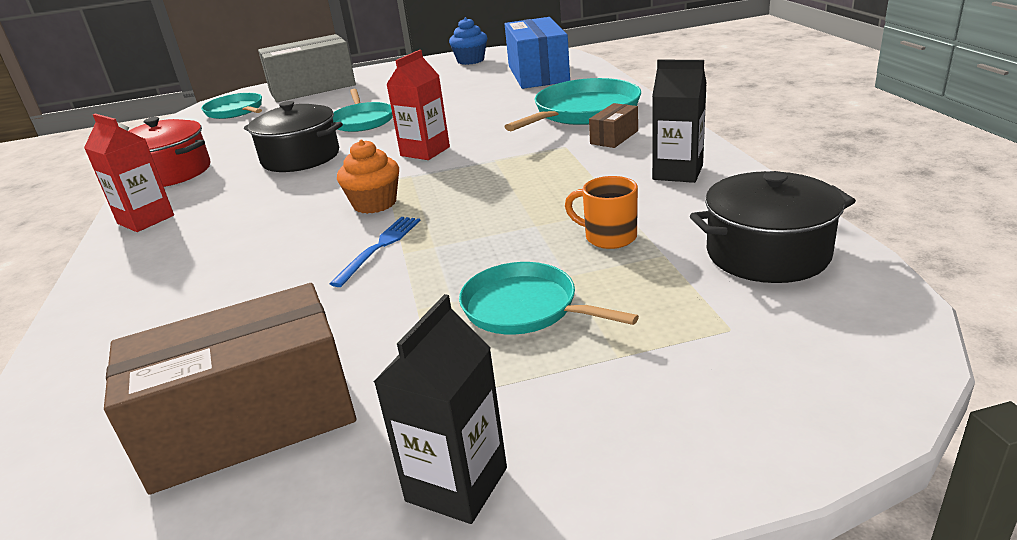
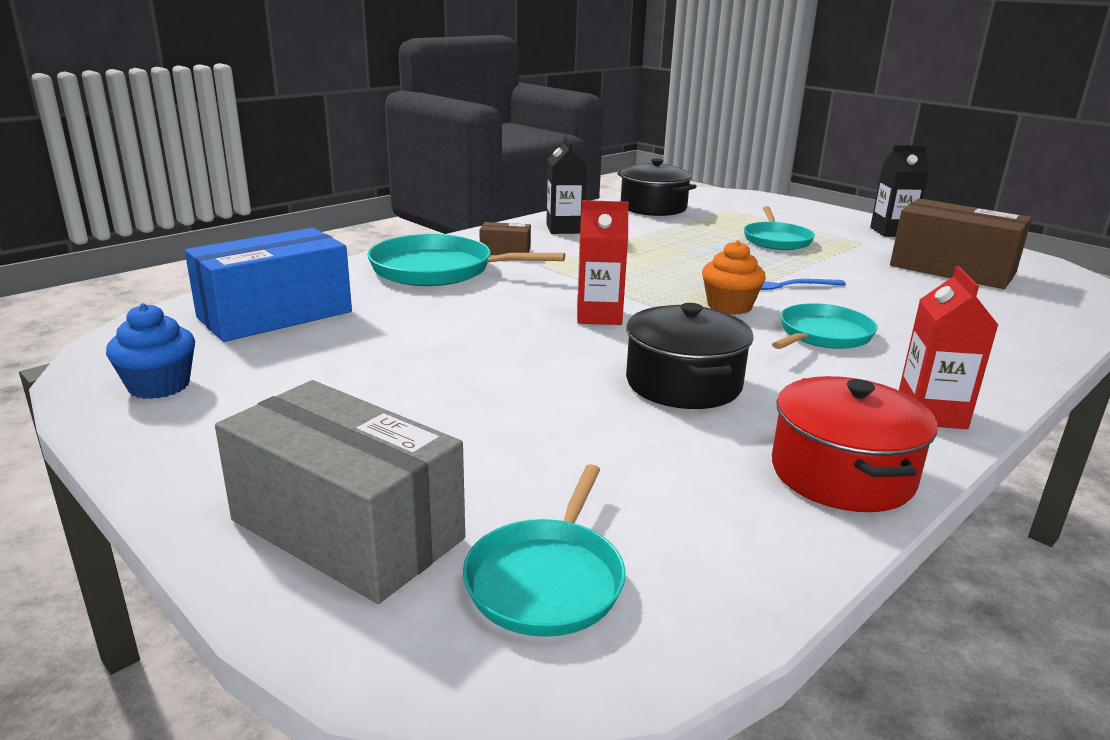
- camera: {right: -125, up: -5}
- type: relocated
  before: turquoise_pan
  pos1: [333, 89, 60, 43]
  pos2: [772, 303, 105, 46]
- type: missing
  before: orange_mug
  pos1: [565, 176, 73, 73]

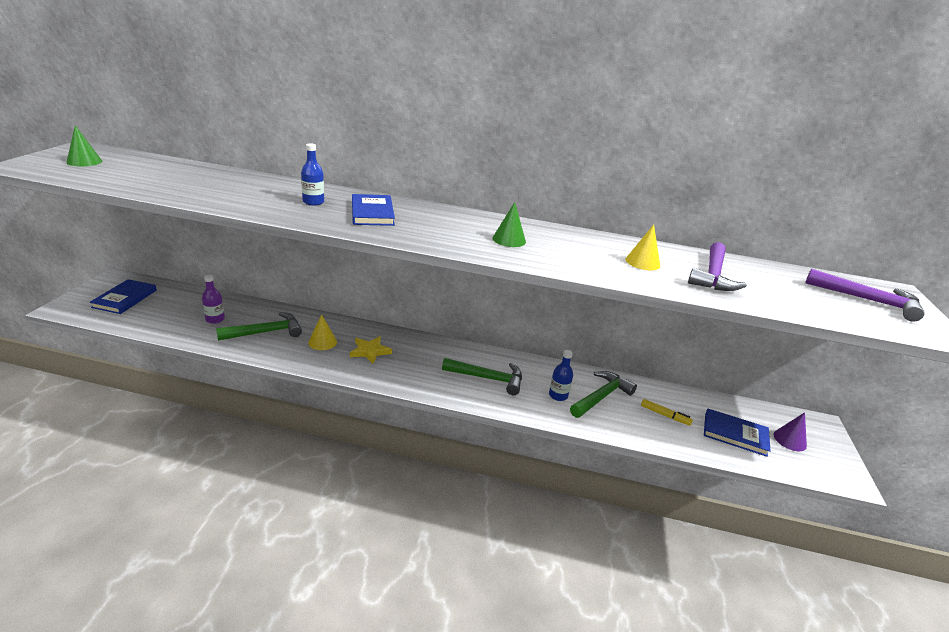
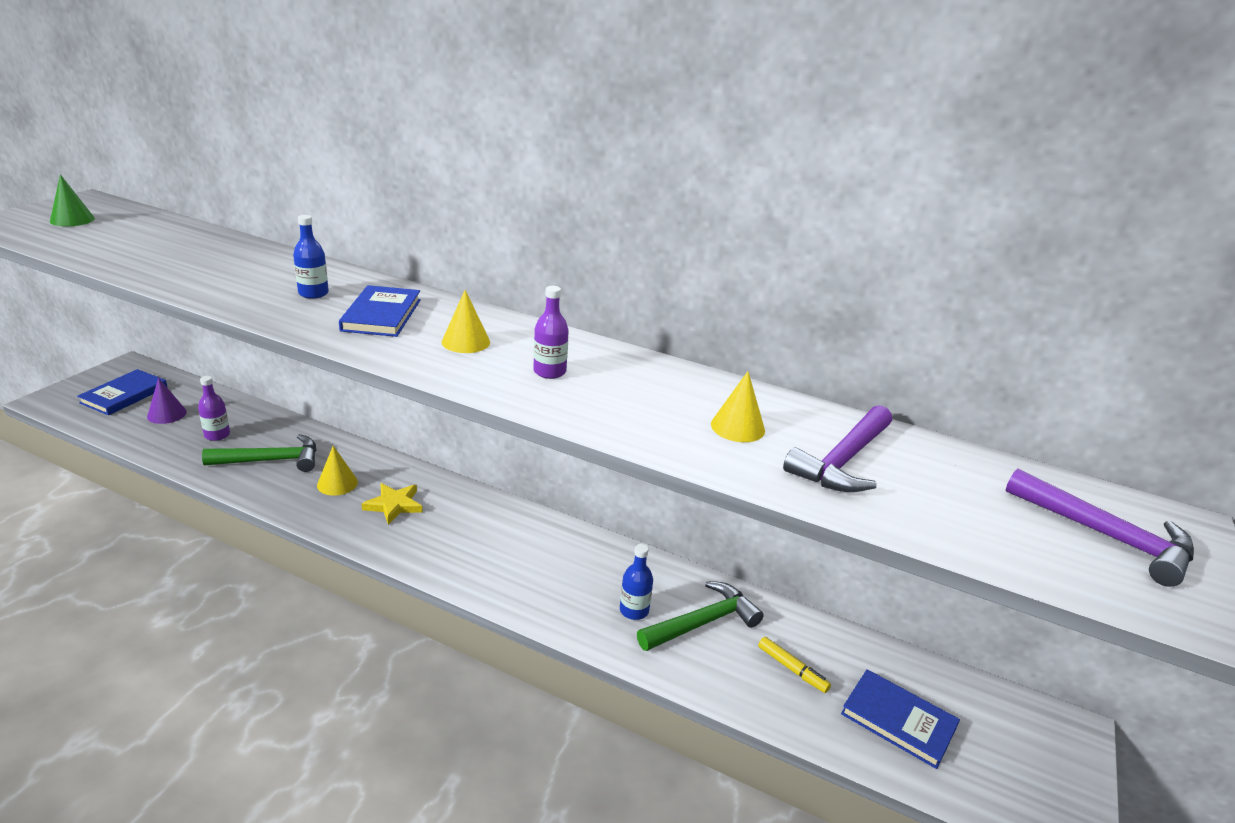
- camera: {right: 15, up: 0}
- type: missing
  before: green_hammer
  pos1: [442, 358, 80, 37]
- type: exchanged
  before: green_cone
  after: purple_bottle
  pos1: [492, 202, 34, 45]
  pos2: [533, 286, 36, 93]
- type: relocated
  before: purple_cone
  pos1: [773, 412, 34, 39]
  pos2: [147, 378, 40, 46]
- type: appeared
  after: yellow_cone
  pos2: [442, 290, 48, 63]

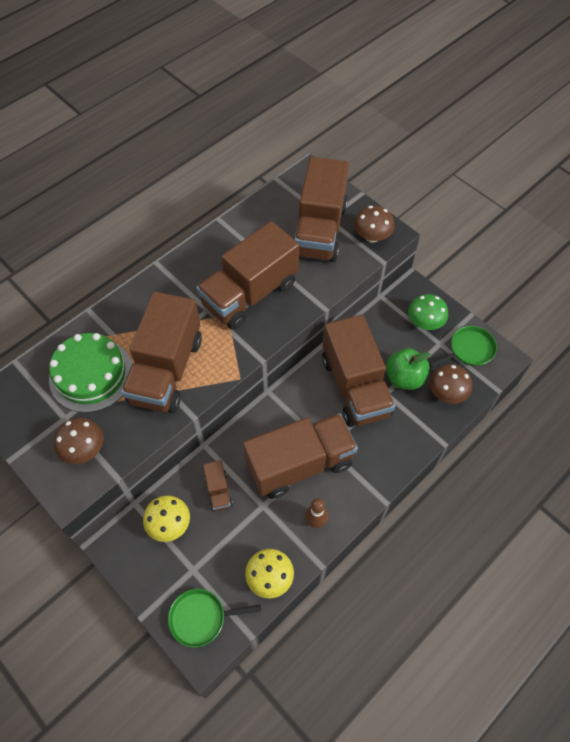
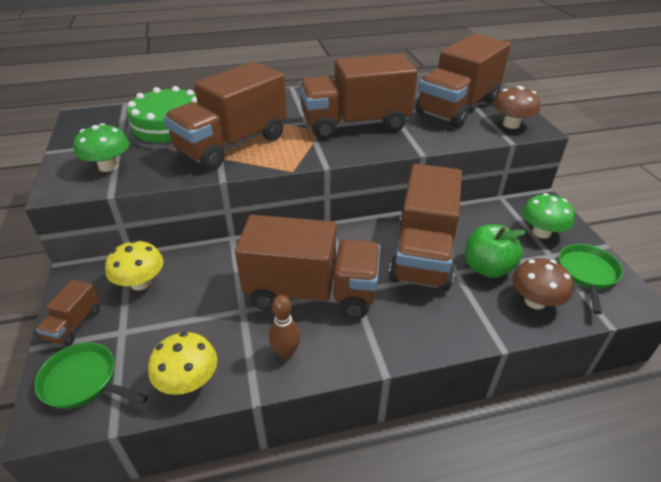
- camera: {right: 30, up: -20}
- type: colour
  before: brown_mushroom
  after: green_mushroom
  pos1: [54, 418, 50, 46]
  pos2: [73, 123, 56, 49]
- type: relocated
  before: brown_truck
  pos1: [203, 460, 30, 51]
  pos2: [36, 280, 64, 66]
- type: spun
  before: green_pan
  pos1: [429, 326, 68, 41]
  pos2: [559, 244, 64, 70]
  turn: -75

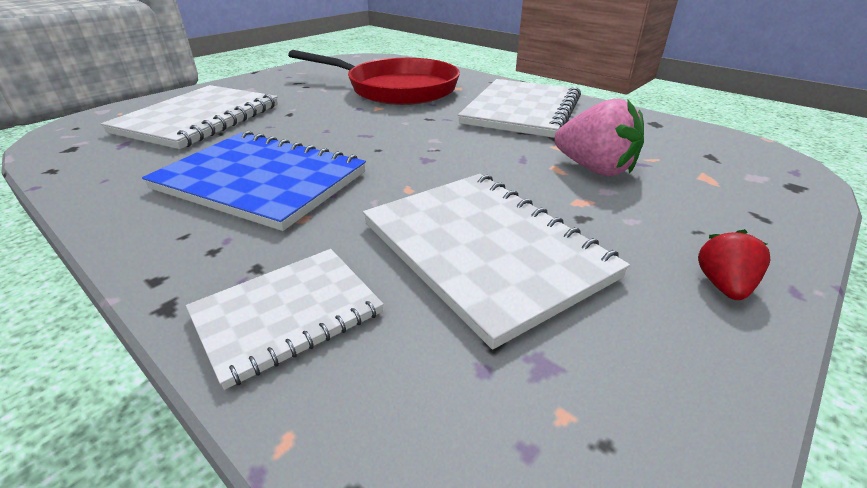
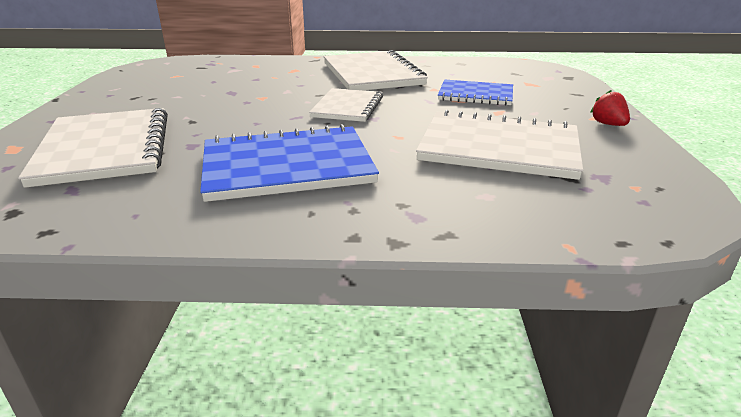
- camera: {right: -40, up: -5}
- type: relocated
  before: white_notebook
  pos1: [186, 249, 198, 141]
  pos2: [309, 88, 74, 34]
- type: missing
  before: red_pan
  pos1: [288, 50, 172, 55]
- type: exchanged
  before: pink_strawberry
  after: blue_notebook
  pos1: [554, 98, 90, 78]
  pos2: [438, 79, 75, 27]

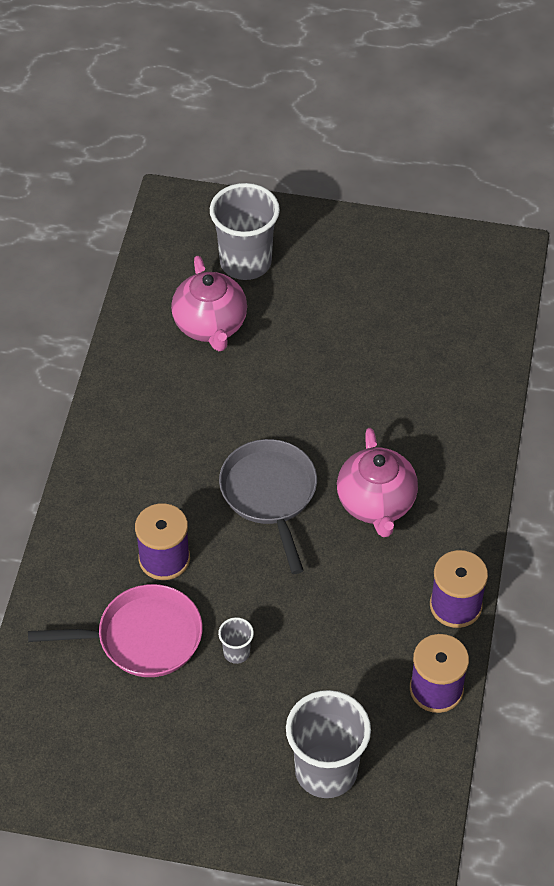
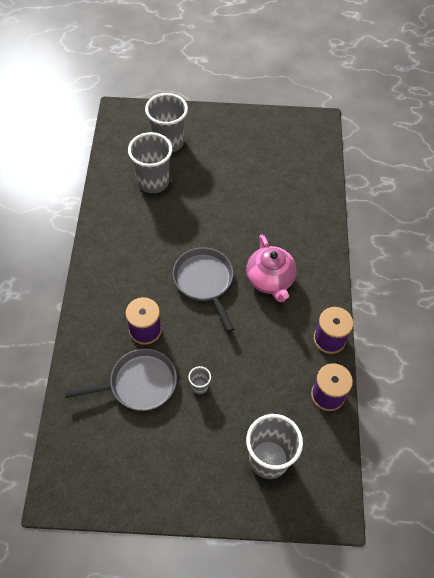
- camera: {right: -10, up: 5}
- type: colour
  before: pink_pan
  after: grey_pan
  pos1: [28, 584, 174, 93]
  pos2: [64, 349, 113, 62]
- type: exchanged
  before: pink_teapot
  after: grey_cup
  pos1: [171, 256, 76, 95]
  pos2: [128, 132, 44, 61]

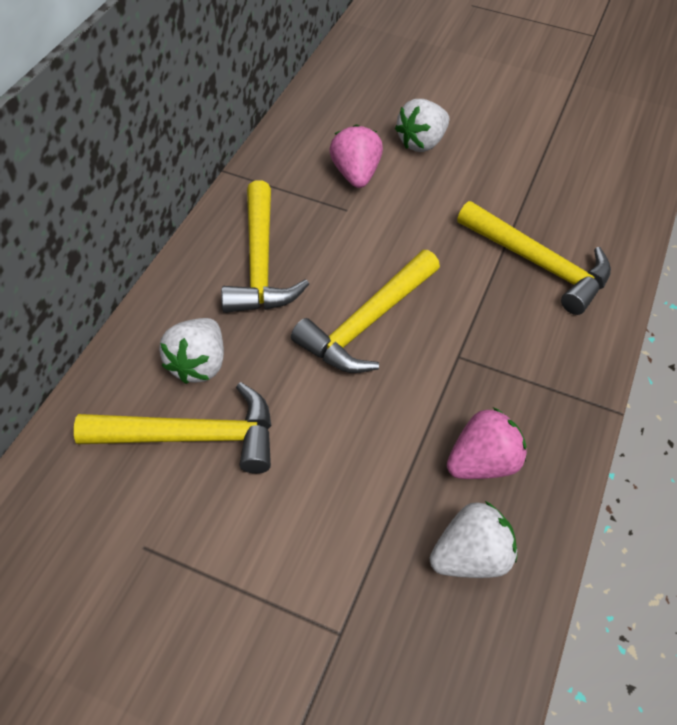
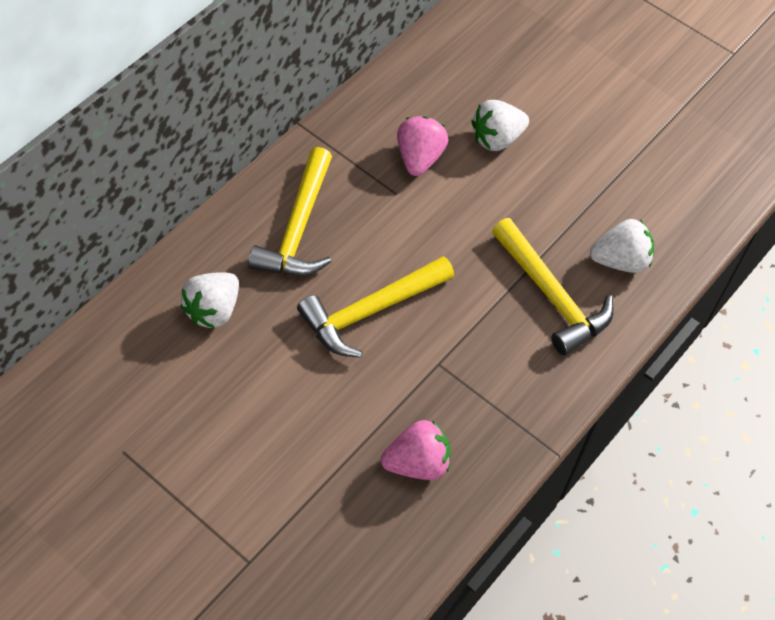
- camera: {right: 15, up: 5}
- type: missing
  before: yellow_hammer
  pos1: [74, 382, 198, 92]
- type: relocated
  before: white_strawberry
  pos1: [430, 501, 87, 77]
  pos2: [590, 219, 64, 54]

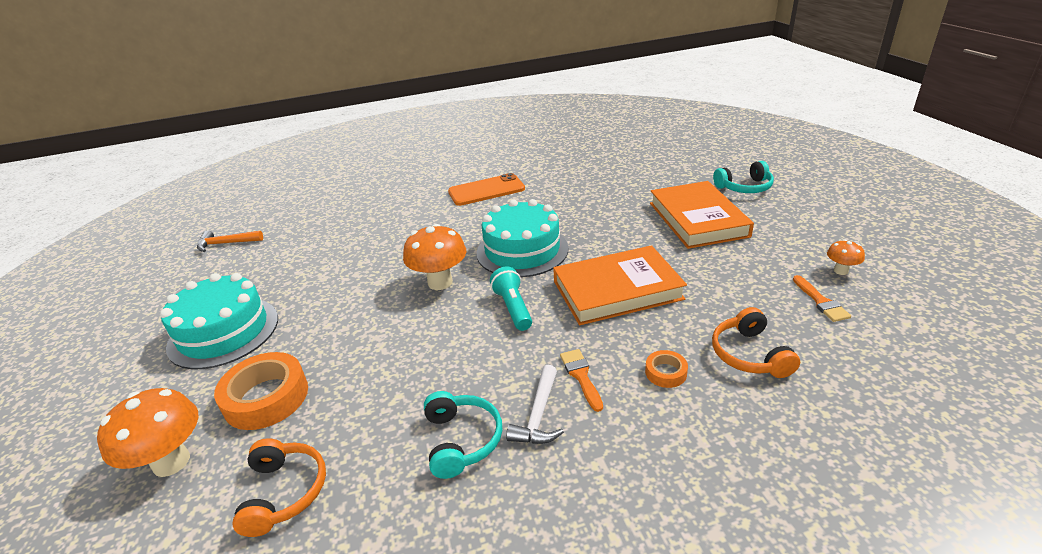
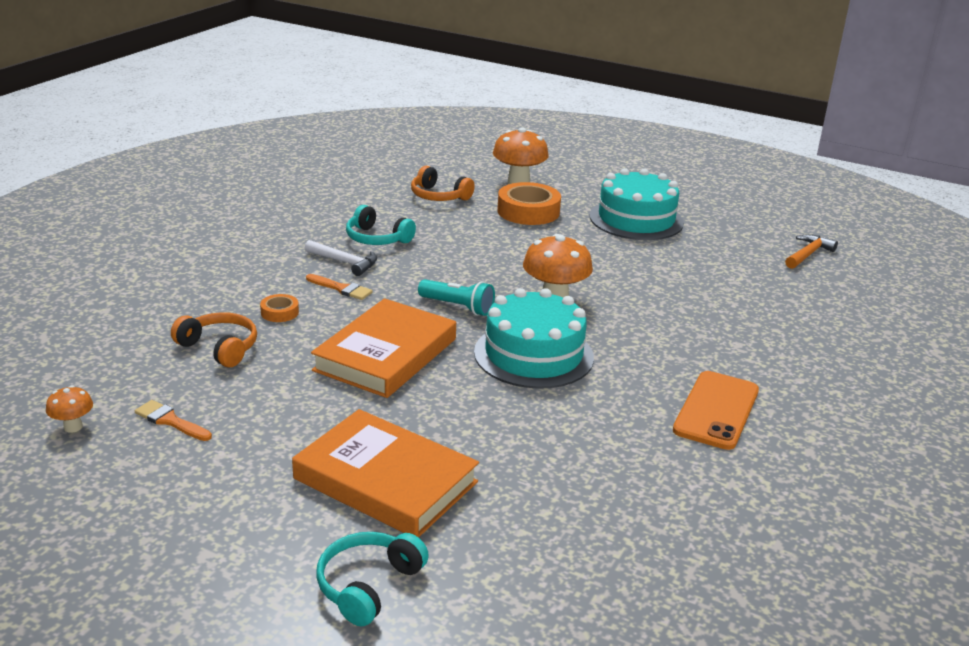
- camera: {right: 130, up: -5}
- type: spun
  before: white_hammer
  pos1: [506, 365, 58, 79]
  pos2: [305, 240, 72, 36]
  turn: 150
- type: relocated
  before: orange_mushroom
  pos1: [827, 239, 38, 36]
  pos2: [46, 385, 47, 48]

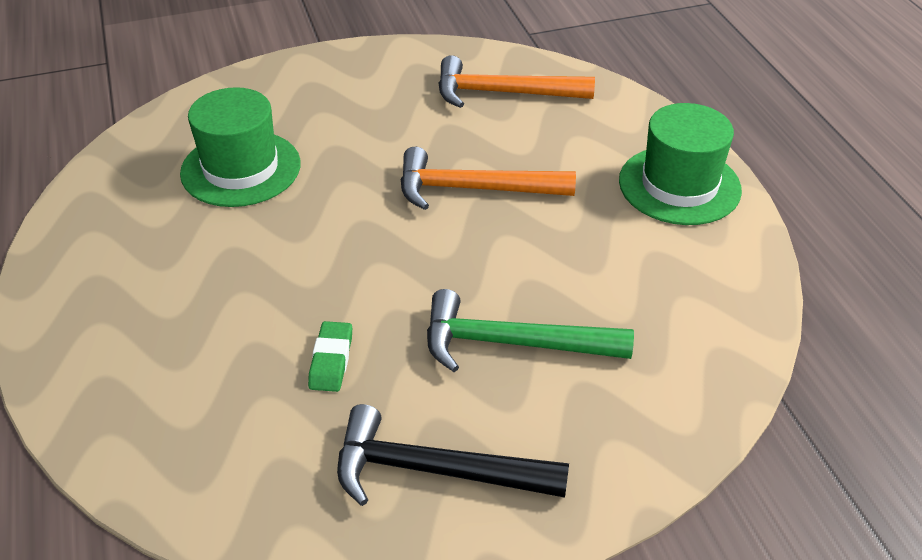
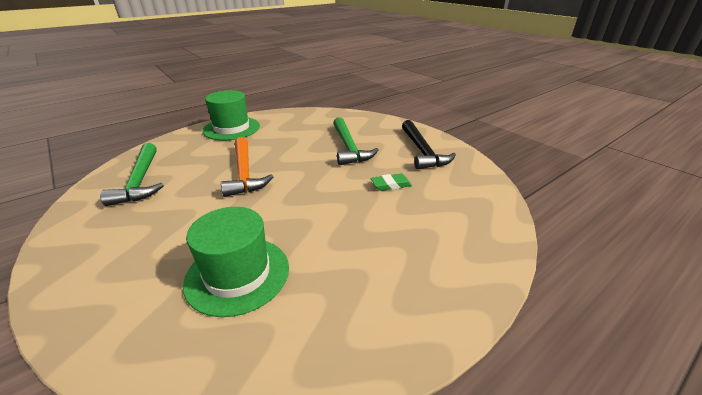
- camera: {right: -110, up: -10}
- type: colour
  before: orange_hammer
  after: green_hammer
  pos1: [438, 55, 157, 53]
  pos2: [100, 143, 64, 63]

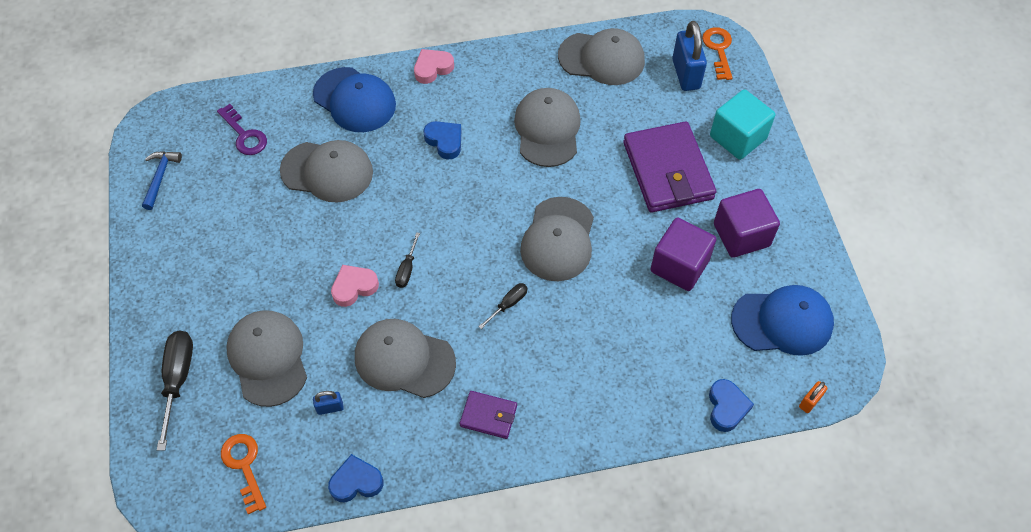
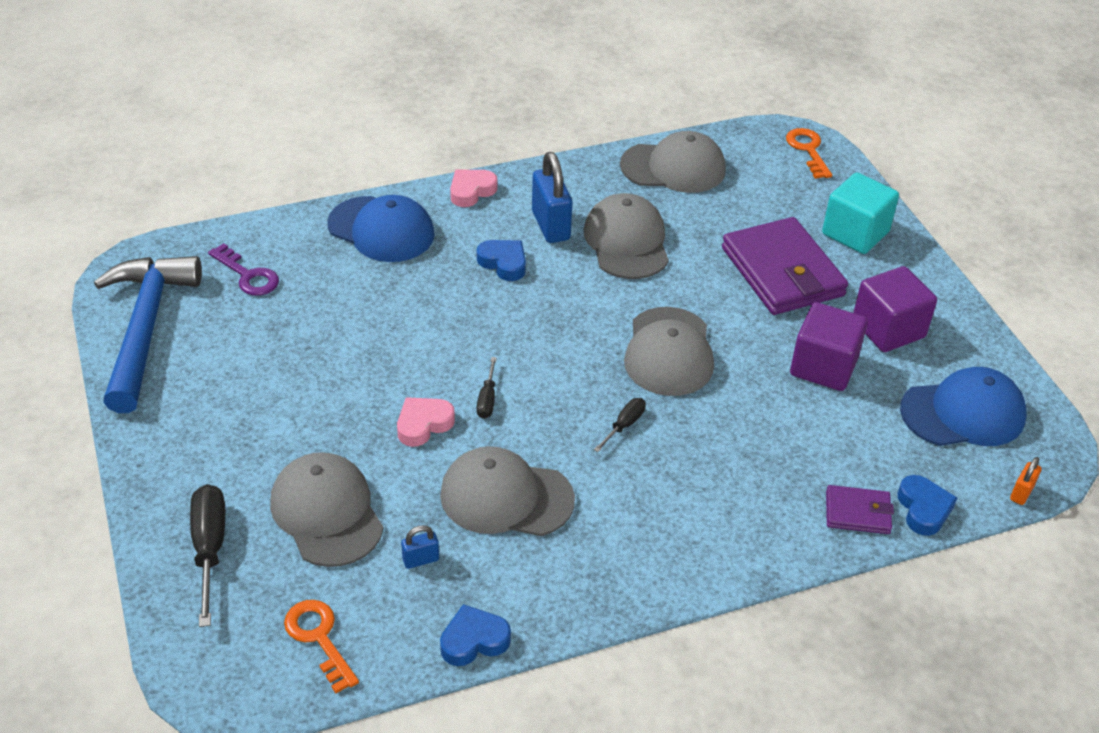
- camera: {right: -10, up: -15}
- type: size
  before: blue_hammer
  pos1: [142, 151, 40, 59]
  pos2: [94, 256, 108, 157]
  scale: 2.3
- type: missing
  before: grey_cap
  pos1: [280, 140, 93, 63]
- type: relocated
  before: purple_wallet
  pos1: [460, 391, 57, 48]
  pos2: [826, 485, 68, 49]
- type: relocated
  before: blue_padlock
  pos1: [672, 21, 35, 70]
  pos2: [532, 152, 40, 91]

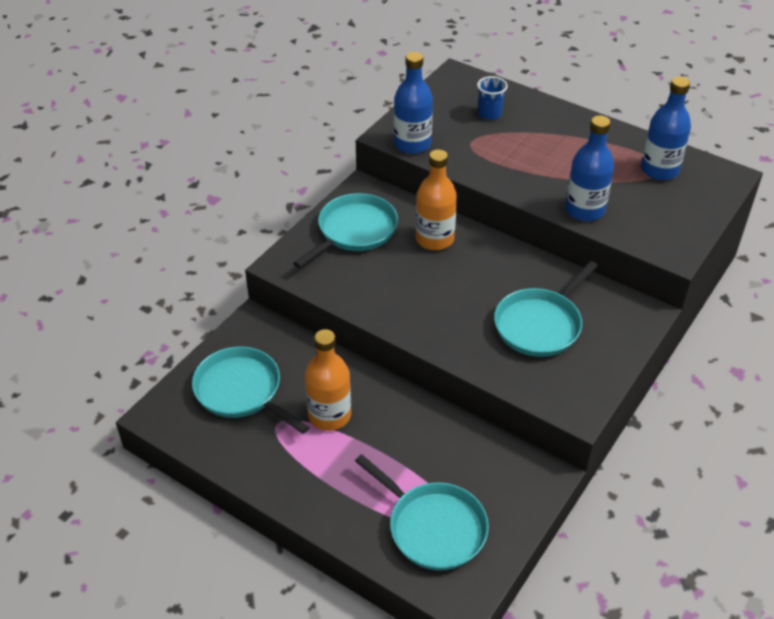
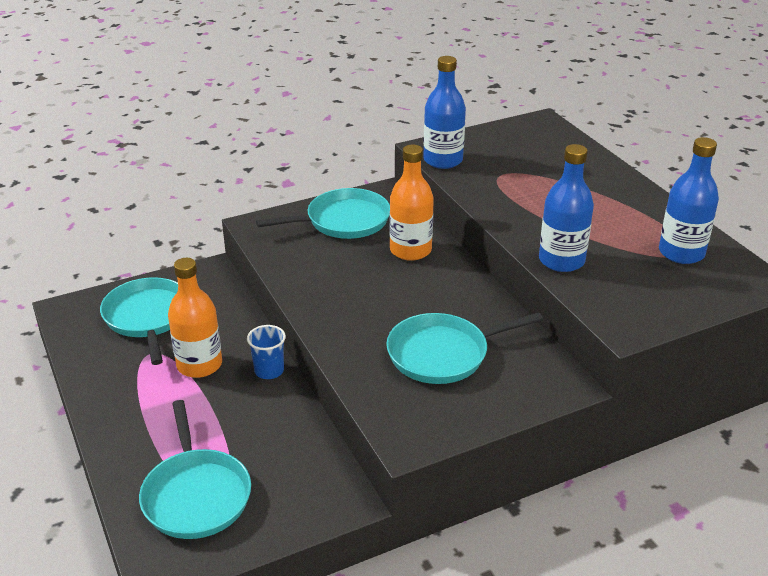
- camera: {right: 30, up: -10}
- type: relocated
  before: blue_cup
  pos1: [477, 76, 31, 44]
  pos2: [247, 325, 39, 54]

